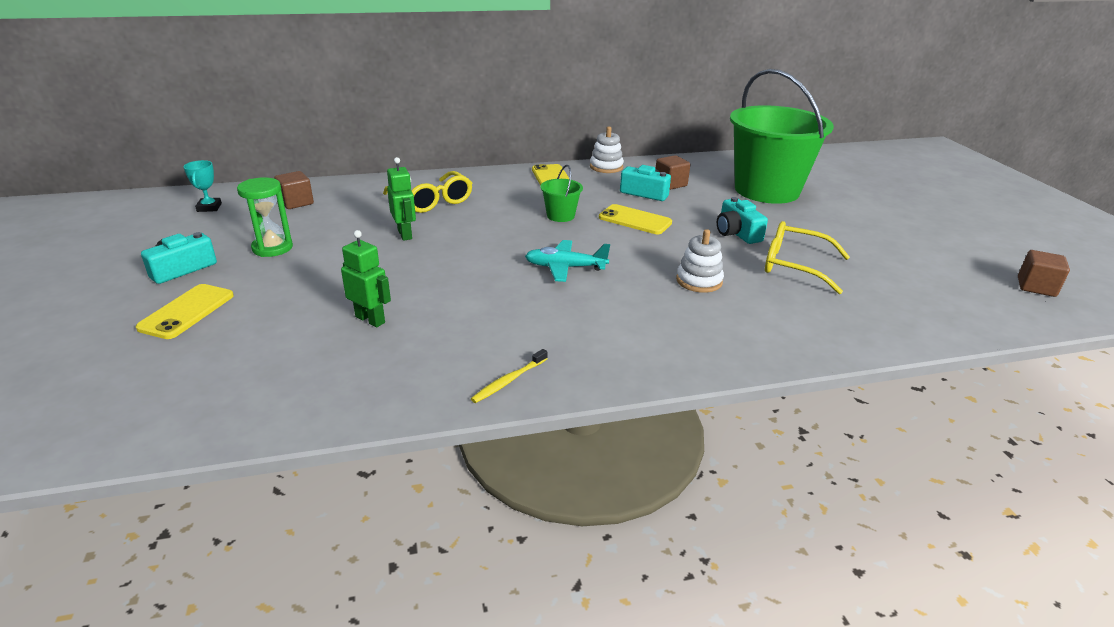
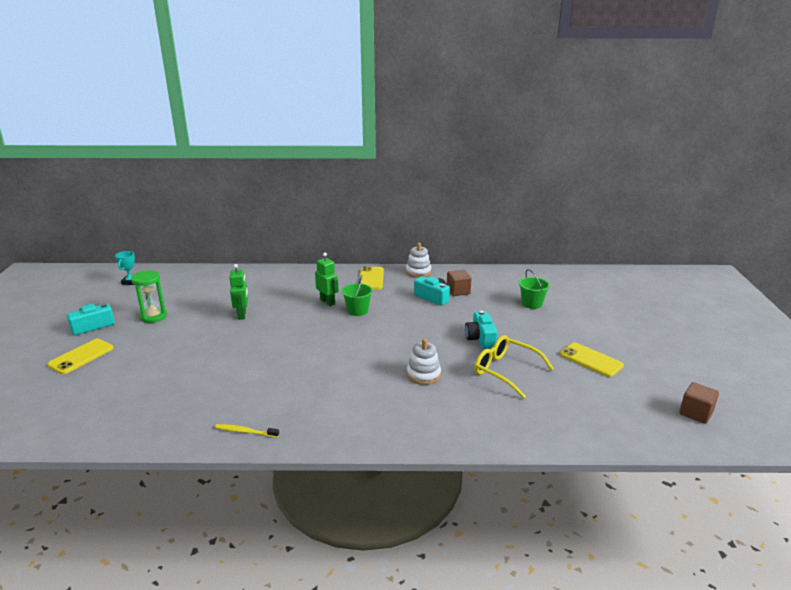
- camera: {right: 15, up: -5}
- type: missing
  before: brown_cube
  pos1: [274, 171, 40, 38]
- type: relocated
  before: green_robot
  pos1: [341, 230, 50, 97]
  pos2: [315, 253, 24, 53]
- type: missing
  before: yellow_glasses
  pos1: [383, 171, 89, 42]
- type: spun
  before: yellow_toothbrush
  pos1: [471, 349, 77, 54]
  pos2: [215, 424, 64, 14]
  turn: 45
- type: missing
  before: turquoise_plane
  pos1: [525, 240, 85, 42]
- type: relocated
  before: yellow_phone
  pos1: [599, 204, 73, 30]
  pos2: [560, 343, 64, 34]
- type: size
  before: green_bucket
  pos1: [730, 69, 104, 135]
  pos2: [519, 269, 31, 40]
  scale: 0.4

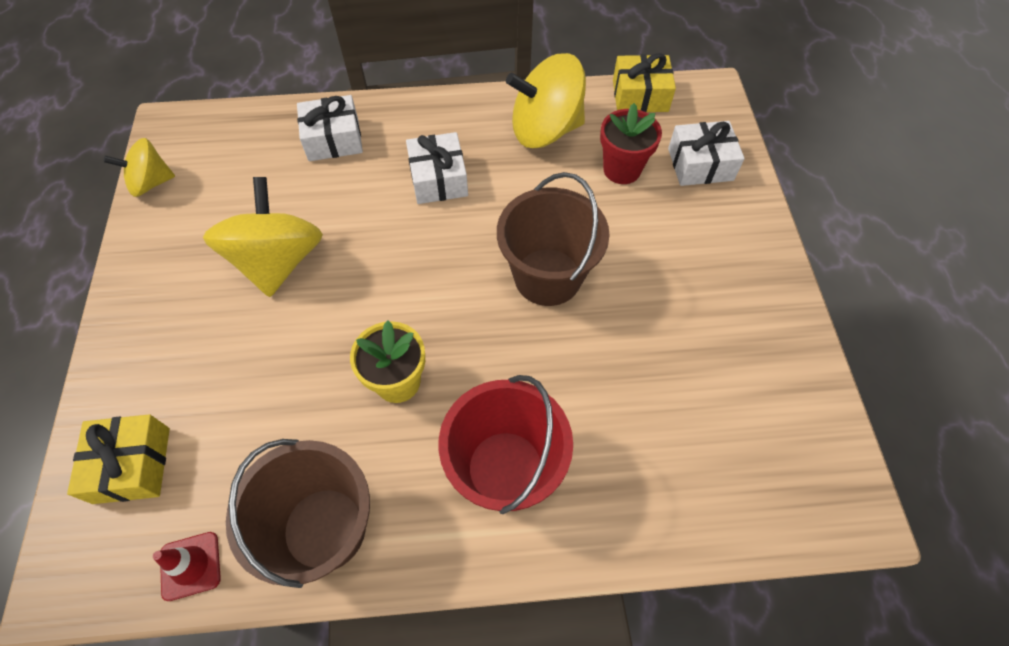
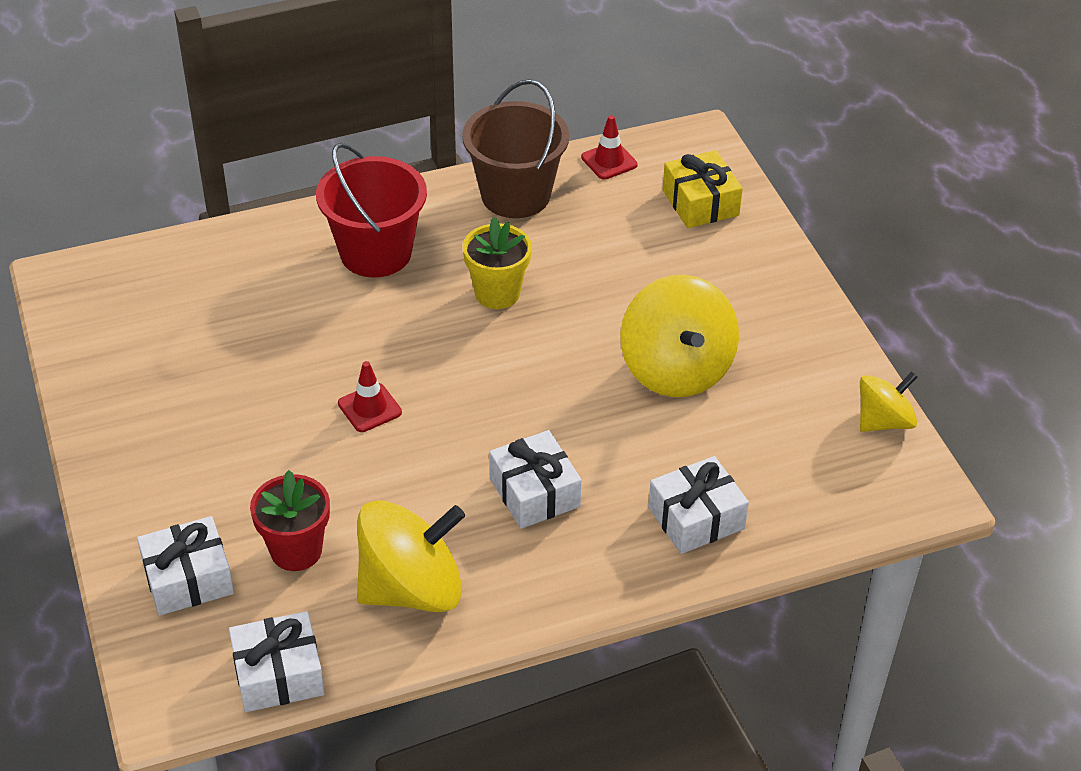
- camera: {right: 165, up: -15}
- type: exchanged
  before: brown_bucket
  after: red_traffic_cone
  pos1: [497, 172, 113, 134]
  pos2: [338, 361, 64, 71]
- type: colour
  before: yellow_gift
  after: white_gift
  pos1: [613, 53, 63, 59]
  pos2: [229, 611, 96, 101]

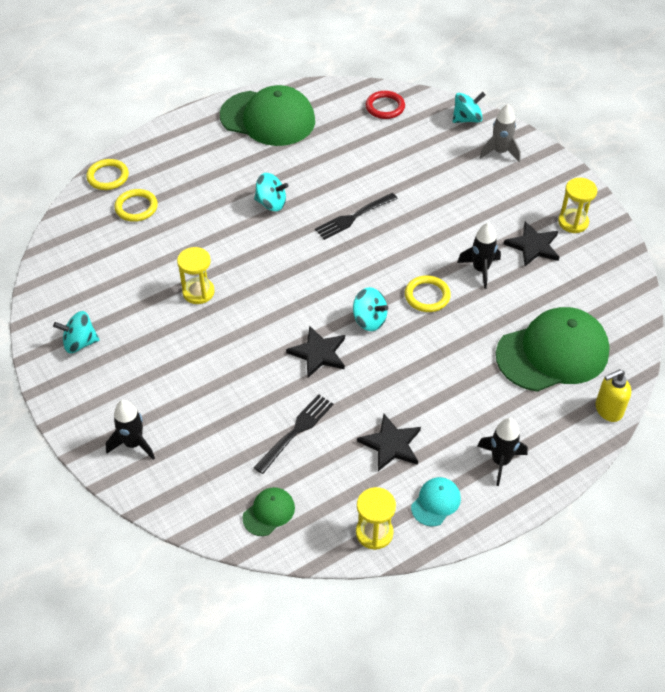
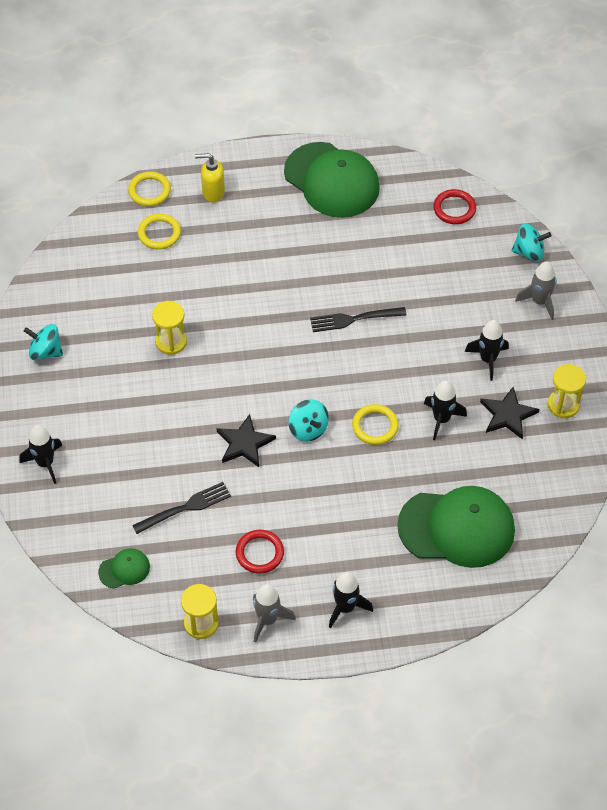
- camera: {right: 25, up: 5}
- type: missing
  before: turquoise_spinning_top
  pos1: [254, 173, 34, 38]
- type: exchanged
  before: black_star
  after: red_ring
  pos1: [357, 414, 64, 57]
  pos2: [236, 530, 48, 44]
- type: exchanged
  before: turquoise_cap
  after: grey_rocket
  pos1: [411, 477, 50, 49]
  pos2: [253, 584, 43, 59]
- type: relocated
  before: yellow_soap_dispenser
  pos1: [595, 369, 36, 53]
  pos2: [195, 153, 30, 49]
- type: appeared
  after: black_rocket
  pos2: [465, 320, 44, 61]

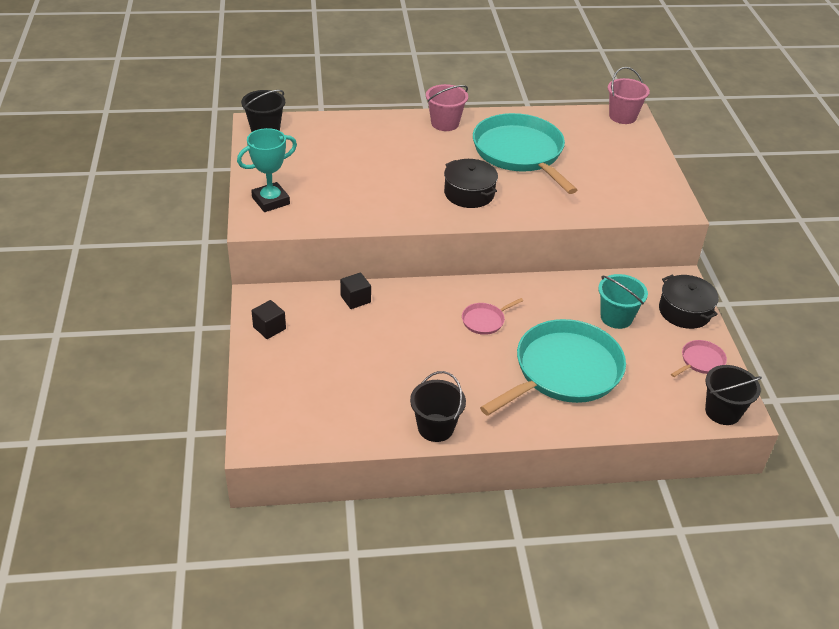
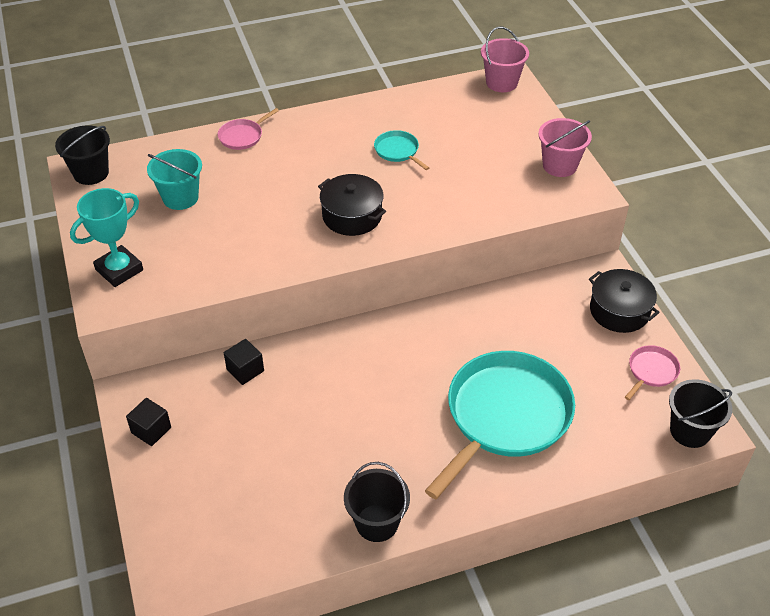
- camera: {right: -10, up: 5}
- type: relocated
  before: pink_bucket
  pos1: [426, 84, 42, 47]
  pos2: [538, 118, 54, 59]
- type: relocated
  before: pink_pan
  pos1: [462, 298, 61, 37]
  pos2: [218, 108, 61, 42]
- type: size
  before: turquoise_pan
  pos1: [473, 113, 104, 81]
  pos2: [374, 130, 55, 40]
  scale: 0.41
- type: relocated
  before: turquoise_bucket
  pos1: [598, 274, 50, 55]
  pos2: [147, 149, 55, 61]

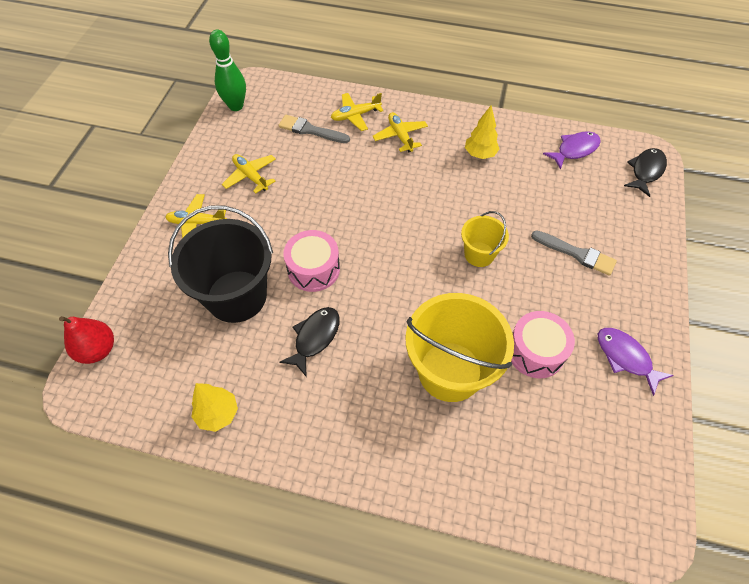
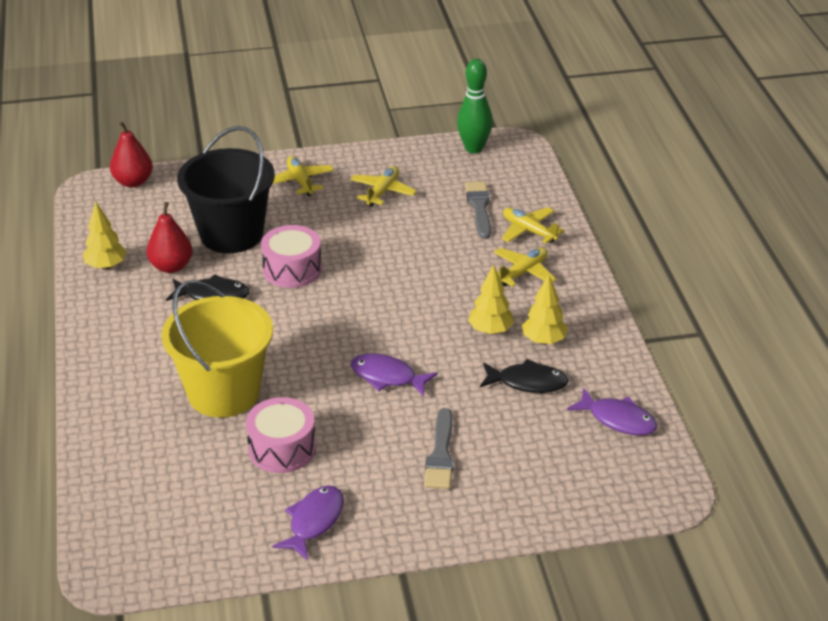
- camera: {right: 65, up: -20}
- type: exchanged
  before: yellow_bucket
  after: purple_fish
  pos1: [461, 211, 48, 56]
  pos2: [350, 353, 88, 43]
- type: relocated
  before: black_fish
  pos1: [624, 148, 43, 49]
  pos2: [480, 359, 89, 34]
- type: appeared
  after: red_pear
  pos2: [147, 202, 46, 71]
- type: appeared
  after: yellow_tree
  pos2: [468, 264, 46, 71]

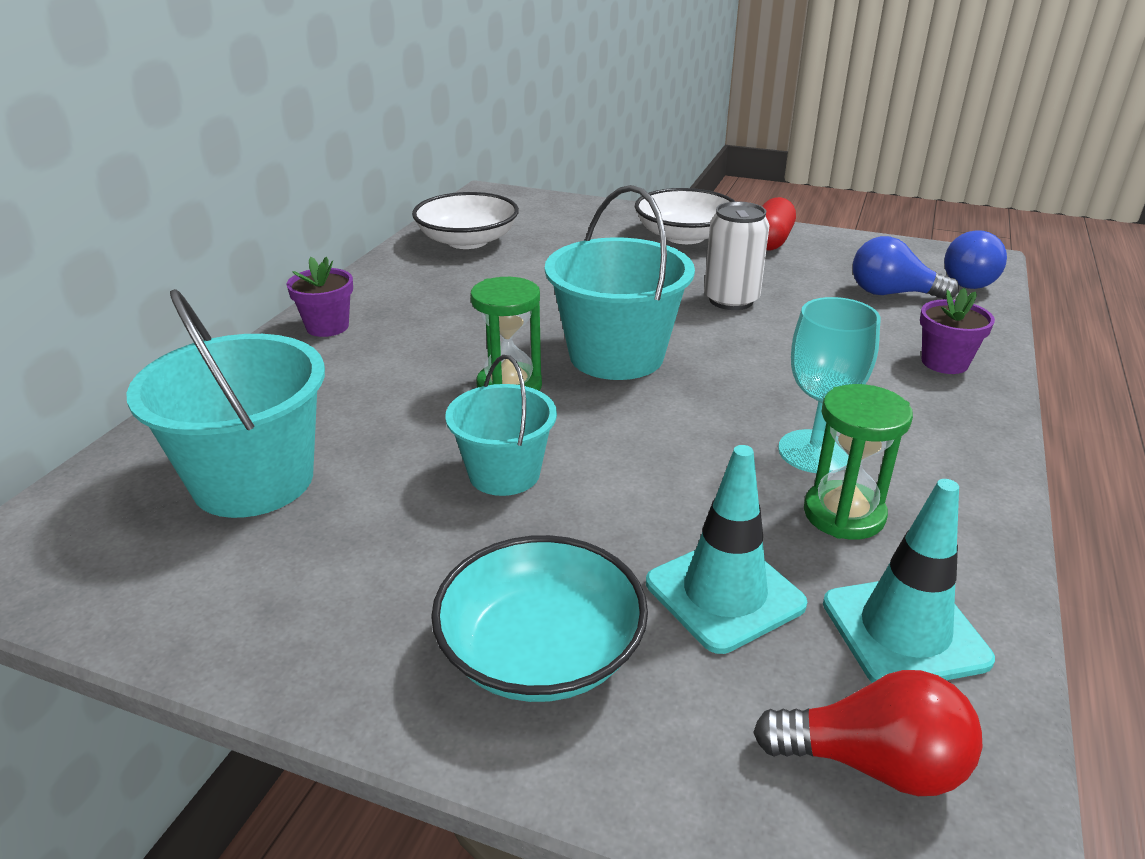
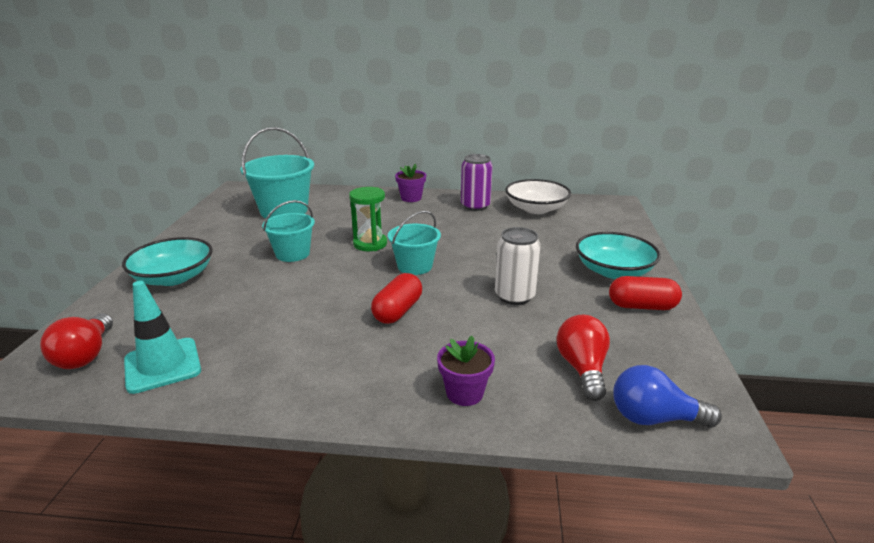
- camera: {right: 75, up: -5}
- type: size
  before: turquoise_bucket
  pos1: [545, 185, 150, 195]
  pos2: [388, 211, 53, 64]
  scale: 0.62
- type: colour
  before: white_bowl
  after: turquoise_bowl
  pos1: [635, 188, 101, 56]
  pos2: [576, 232, 85, 47]
- type: missing
  before: turquoise_traffic_cone
  pos1: [646, 445, 161, 209]
- type: missing
  before: turquoise_goblet
  pos1: [778, 297, 103, 176]
- type: missing
  before: green_hourglass
  pos1: [804, 384, 109, 156]
- type: colour
  before: blue_light_bulb
  after: red_light_bulb
  pos1: [853, 236, 106, 63]
  pos2: [557, 315, 53, 86]
- type: appeared
  after: red_capsule
  pos2: [371, 273, 51, 51]
- type: appeared
  after: purple_can
  pos2: [461, 154, 32, 57]

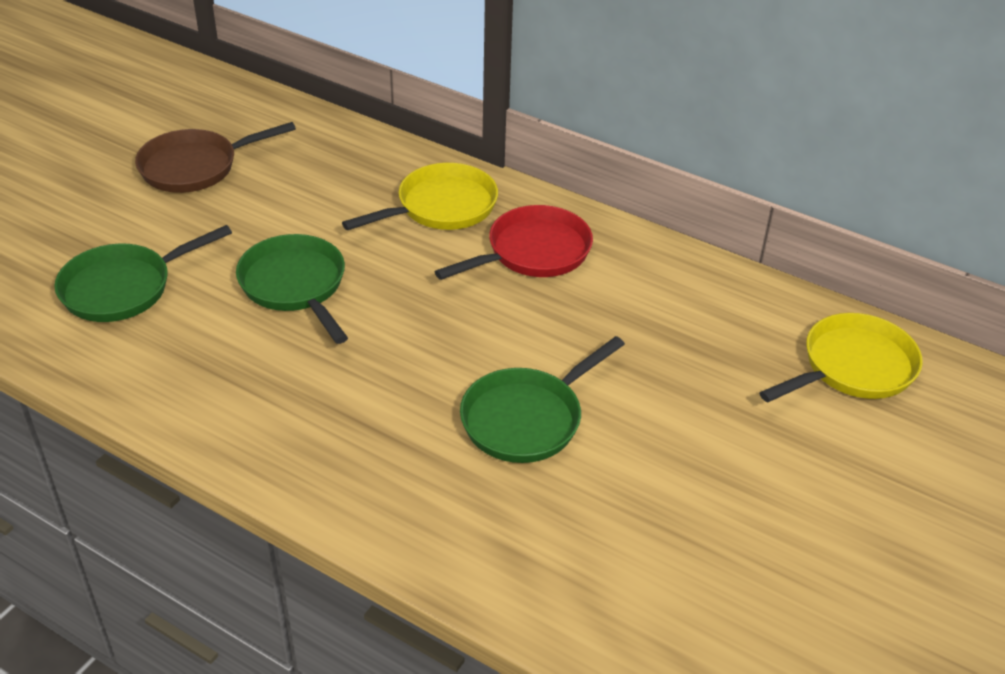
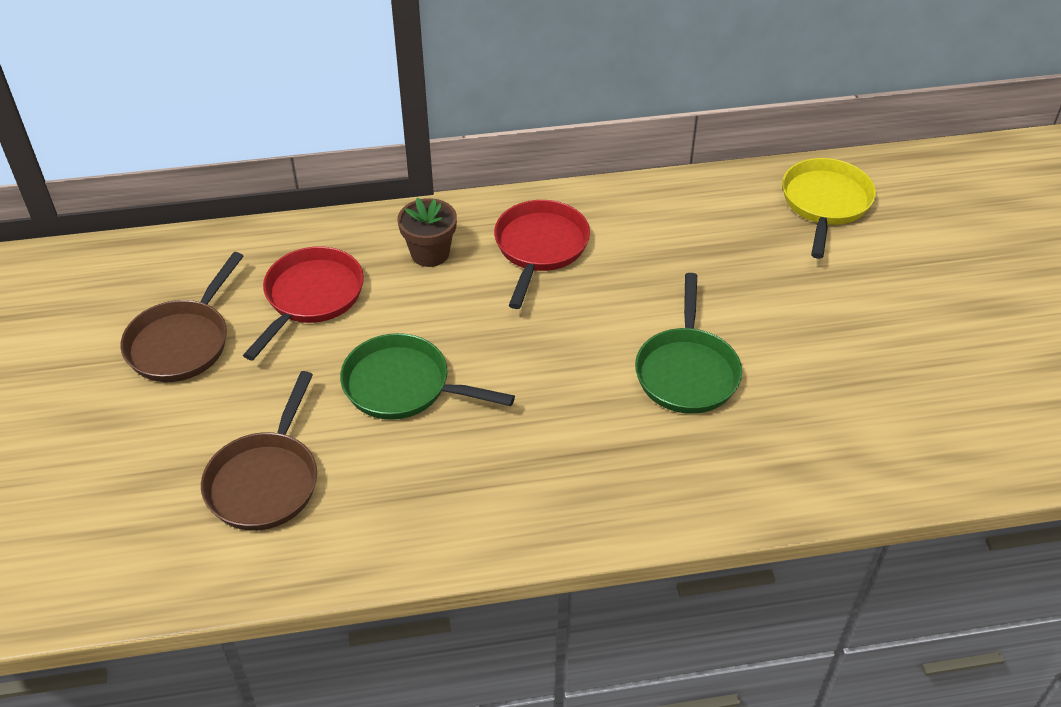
- camera: {right: -40, up: 5}
- type: colour
  before: green_pan
  after: brown_pan
  pos1: [54, 225, 178, 97]
  pos2: [201, 371, 116, 160]
- type: exchanged
  before: yellow_pan
  after: brown_flower_pot
  pos1: [342, 163, 156, 67]
  pos2: [398, 198, 59, 69]
- type: appeared
  after: red_pan
  pos2: [243, 246, 121, 114]

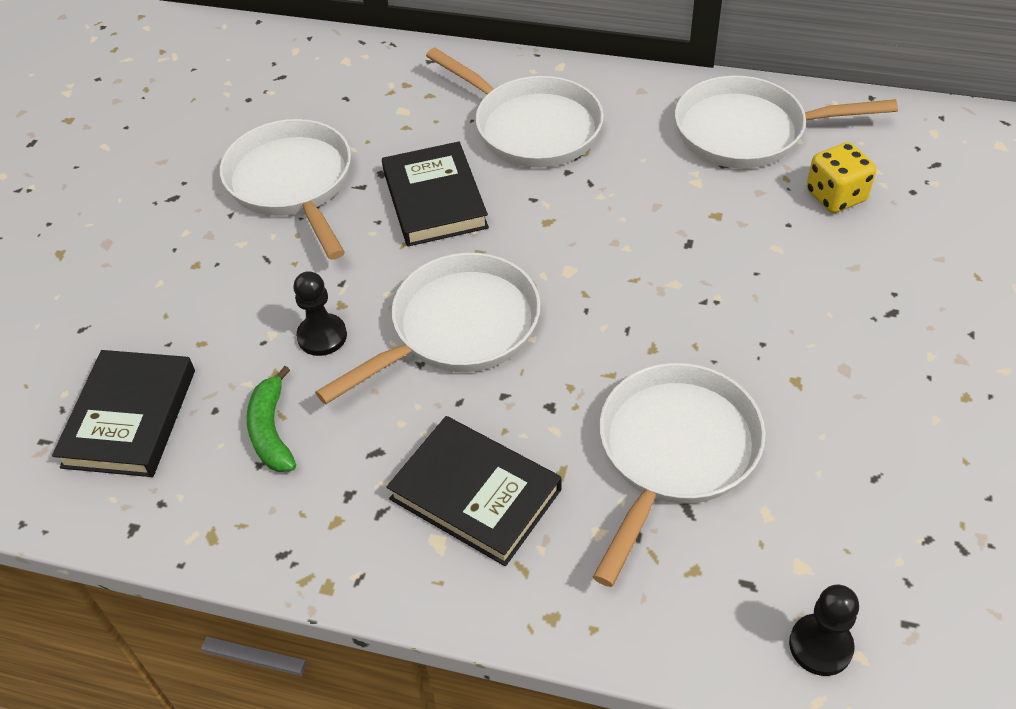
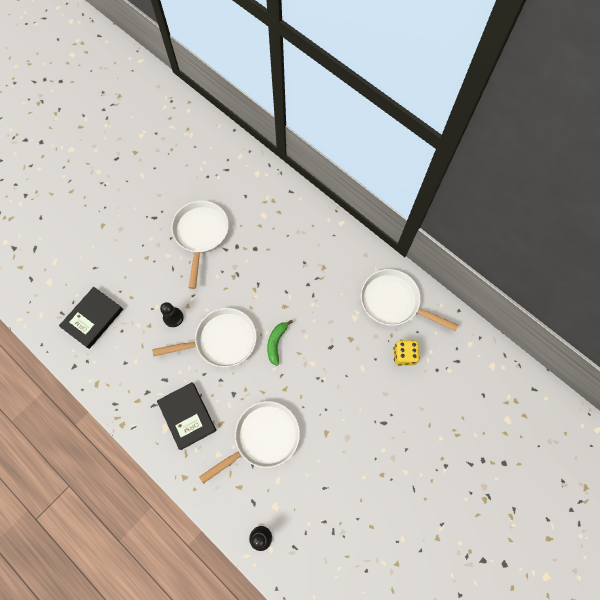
- camera: {right: 25, up: 20}
- type: relocated
  before: green_banana
  pos1: [247, 366, 49, 106]
  pos2: [267, 320, 26, 46]
- type: missing
  before: black_book
  pos1: [382, 141, 107, 106]
- type: missing
  before: white_pan
  pos1: [426, 48, 178, 120]

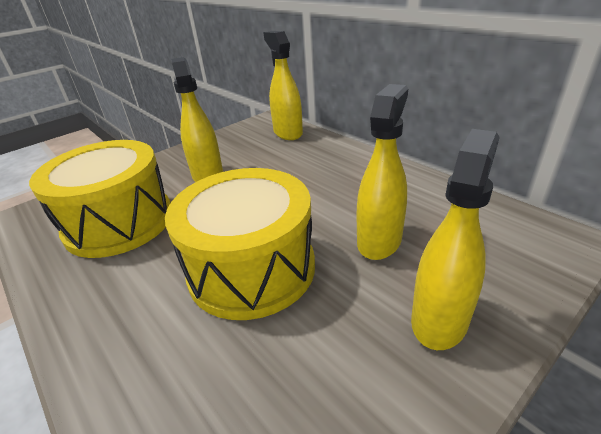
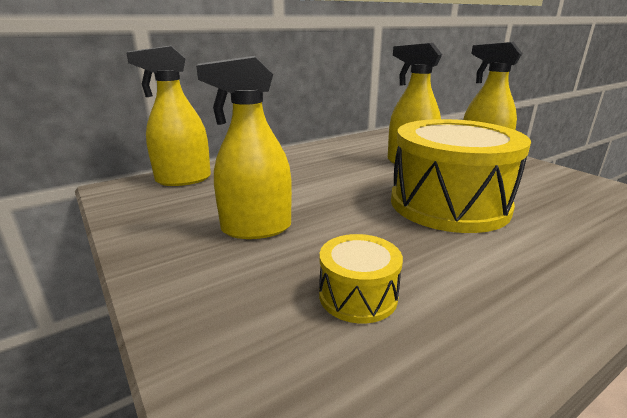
- camera: {right: -85, up: -10}
- type: size
  before: yellow_drum
  pos1: [29, 140, 142, 118]
  pos2: [319, 234, 84, 89]
  scale: 0.46

